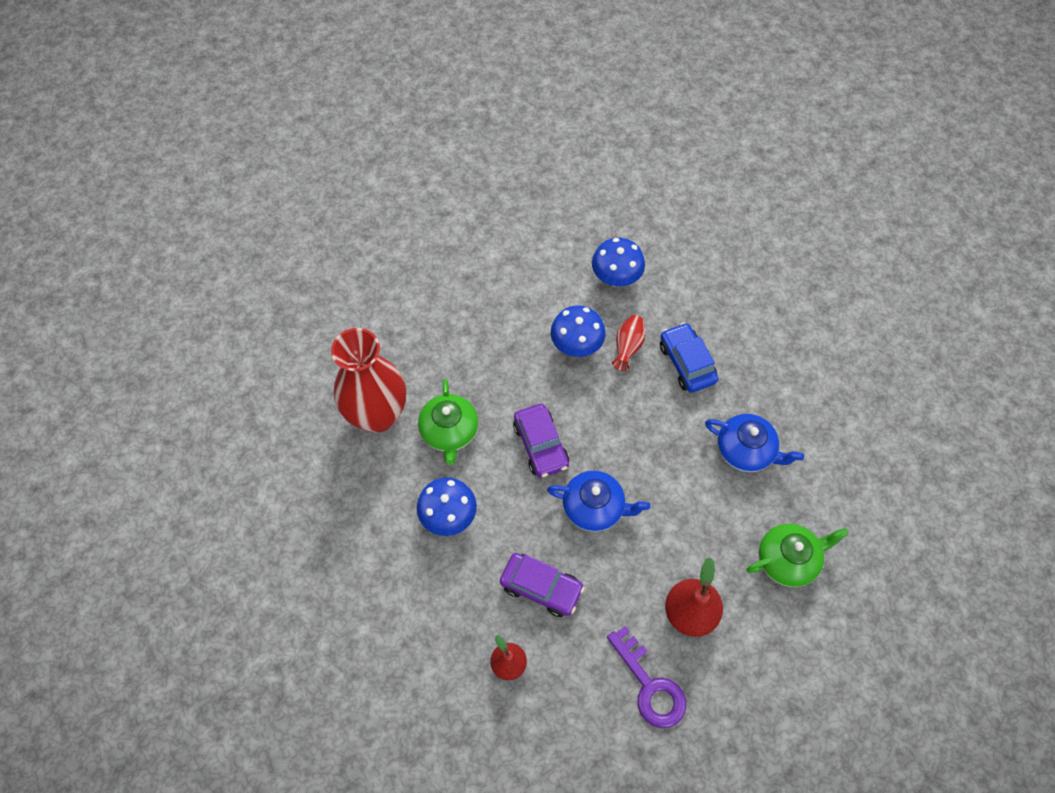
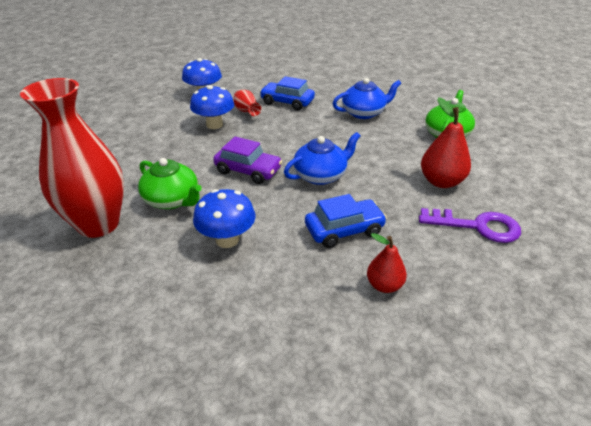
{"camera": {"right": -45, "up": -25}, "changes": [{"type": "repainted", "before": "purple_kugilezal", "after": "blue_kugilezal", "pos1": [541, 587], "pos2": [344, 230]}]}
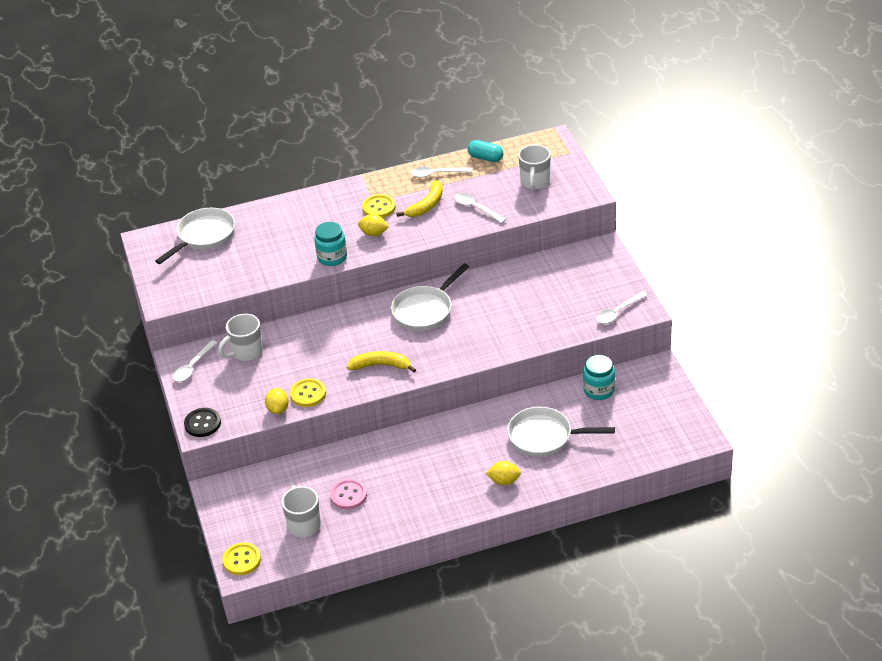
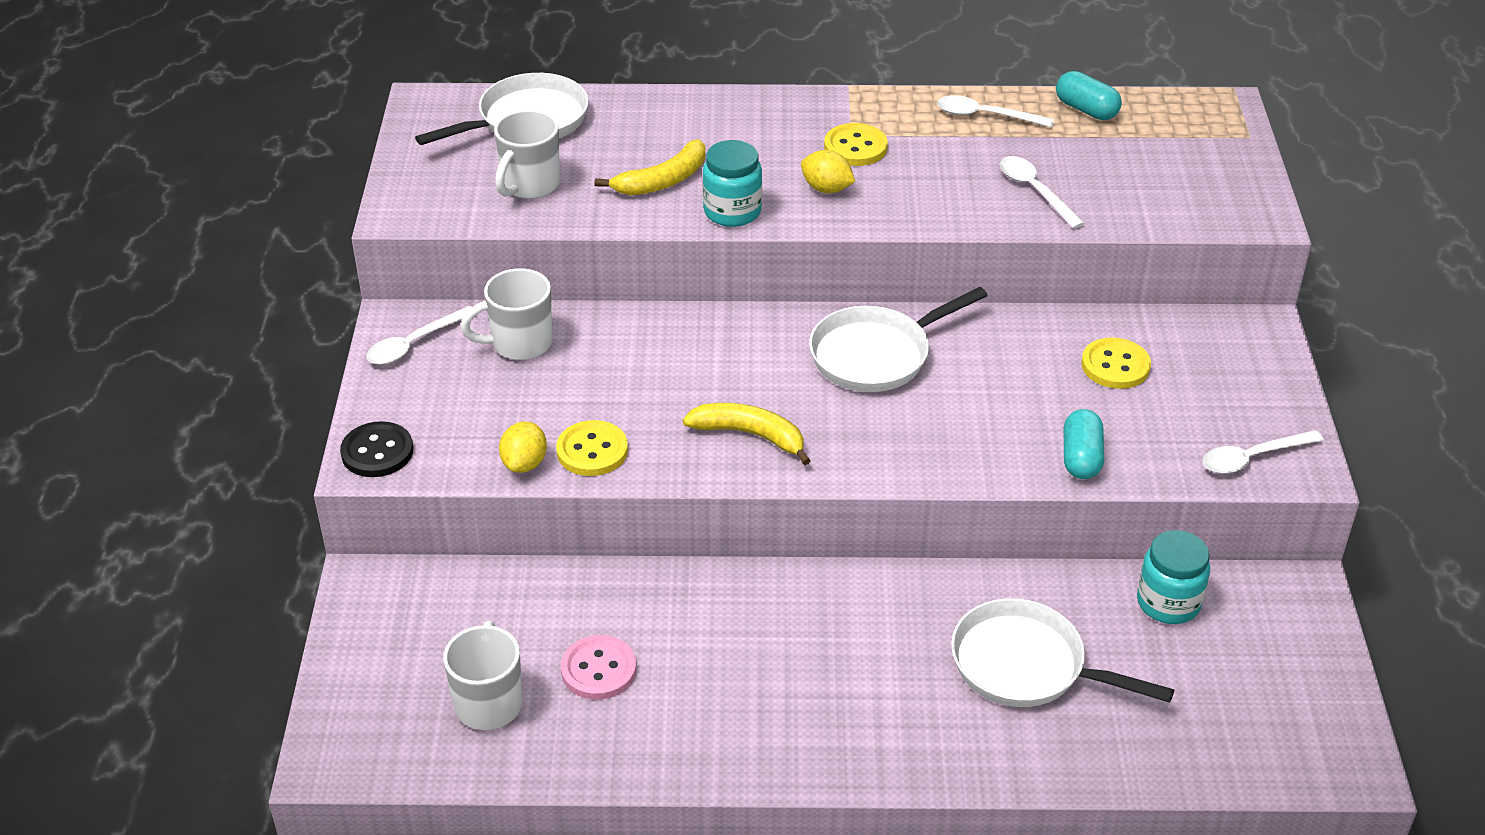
{"camera": {"right": 15, "up": 0}, "changes": [{"type": "gone", "before": "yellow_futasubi", "pos1": [504, 481]}, {"type": "new", "after": "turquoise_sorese", "pos2": [1081, 458]}, {"type": "shifted", "before": "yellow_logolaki", "pos1": [242, 560], "pos2": [1115, 366]}, {"type": "shifted", "before": "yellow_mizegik", "pos1": [426, 205], "pos2": [663, 181]}, {"type": "shifted", "before": "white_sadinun", "pos1": [535, 182], "pos2": [529, 185]}]}
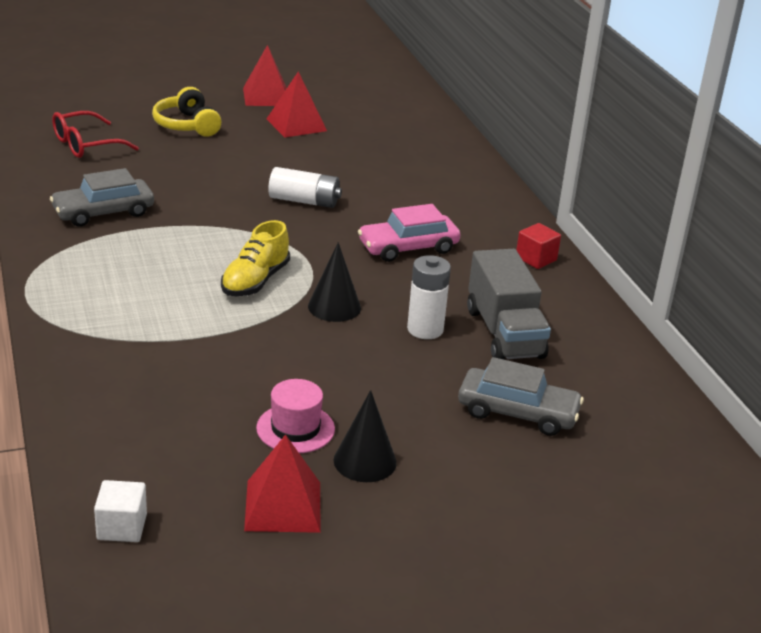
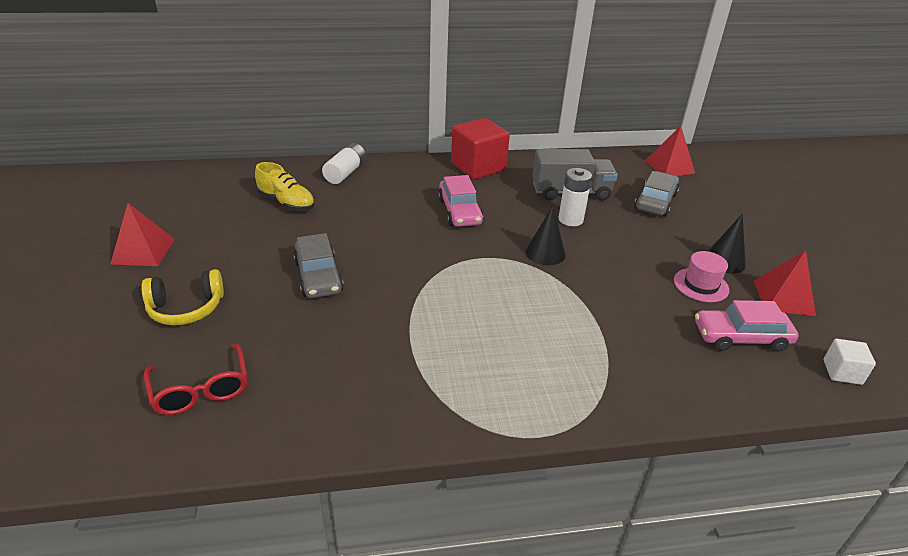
{"camera": {"right": -80, "up": 5}, "changes": [{"type": "new", "after": "pink_kugilezal", "pos2": [741, 337]}, {"type": "shifted", "before": "grey_kugilezal", "pos1": [103, 212], "pos2": [318, 276]}, {"type": "shifted", "before": "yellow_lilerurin", "pos1": [255, 281], "pos2": [286, 203]}, {"type": "shifted", "before": "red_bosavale", "pos1": [296, 125], "pos2": [669, 167]}, {"type": "shifted", "before": "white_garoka", "pos1": [304, 201], "pos2": [345, 173]}, {"type": "scaled", "before": "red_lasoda", "pos1": [536, 259], "pos2": [478, 167], "scale": 1.98}]}
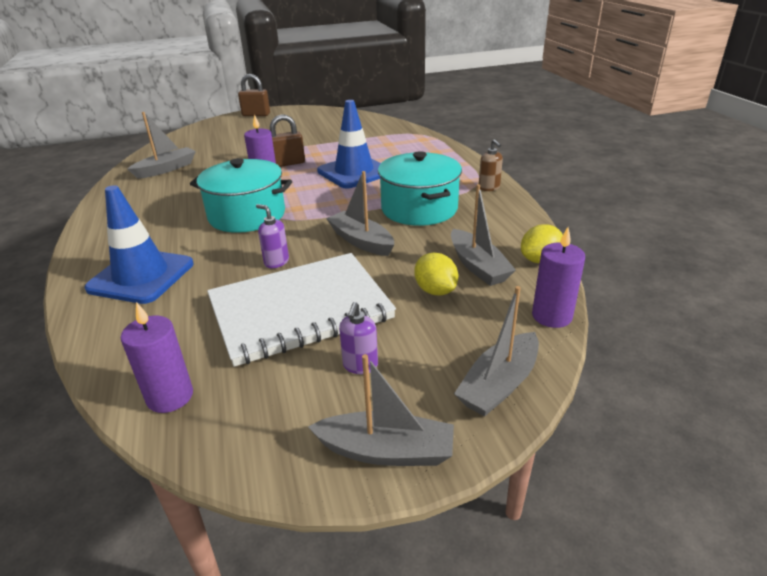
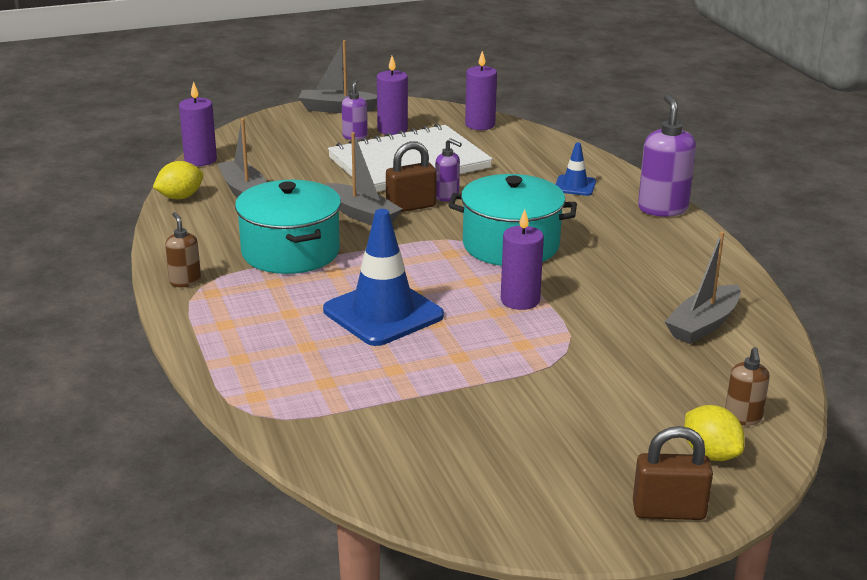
{"camera": {"right": 175, "up": -5}, "changes": [{"type": "gone", "before": "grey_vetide", "pos1": [499, 384]}, {"type": "new", "after": "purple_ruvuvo", "pos2": [392, 129]}, {"type": "new", "after": "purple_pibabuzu", "pos2": [662, 209]}, {"type": "new", "after": "brown_pibabuzu", "pos2": [743, 418]}, {"type": "shifted", "before": "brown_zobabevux", "pos1": [287, 163], "pos2": [411, 207]}, {"type": "shifted", "before": "yellow_futasubi", "pos1": [435, 291], "pos2": [710, 454]}, {"type": "scaled", "before": "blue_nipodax", "pos1": [141, 276], "pos2": [575, 186], "scale": 0.49}]}
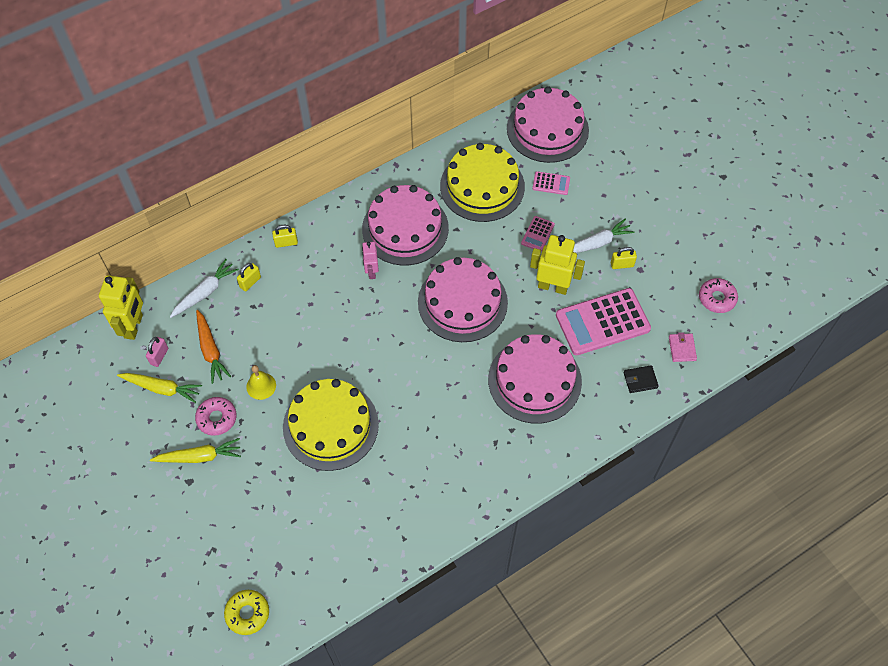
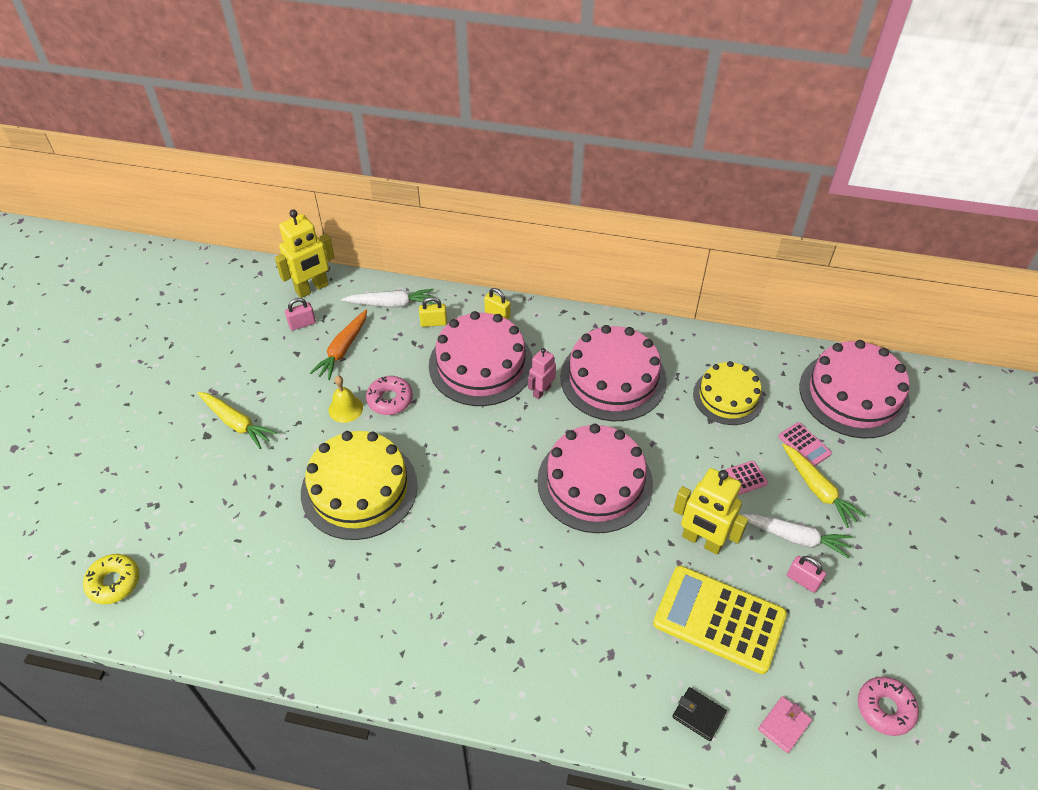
{"camera": {"right": 45, "up": -10}, "changes": [{"type": "shifted", "before": "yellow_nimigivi", "pos1": [162, 388], "pos2": [818, 489]}, {"type": "shifted", "before": "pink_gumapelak", "pos1": [217, 418], "pos2": [390, 400]}, {"type": "shifted", "before": "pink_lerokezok", "pos1": [534, 380], "pos2": [481, 364]}, {"type": "repainted", "before": "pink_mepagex", "after": "yellow_mepagex", "pos1": [602, 322], "pos2": [719, 619]}, {"type": "repainted", "before": "yellow_zobabevux", "after": "pink_zobabevux", "pos1": [622, 265], "pos2": [802, 580]}, {"type": "rotated", "before": "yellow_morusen", "pos1": [553, 286], "pos2": [702, 541], "turn": 150}, {"type": "scaled", "before": "yellow_lerokezok", "pos1": [482, 186], "pos2": [728, 396], "scale": 0.65}]}
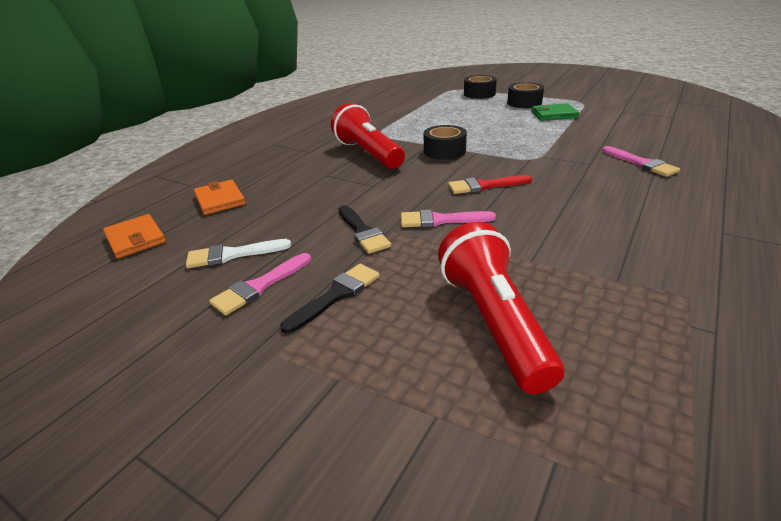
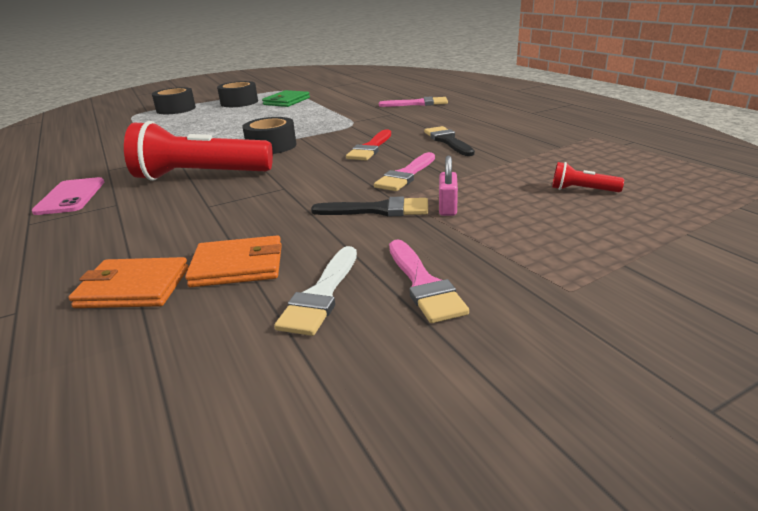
{"camera": {"right": -60, "up": -5}, "changes": [{"type": "new", "after": "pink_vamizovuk", "pos2": [71, 196]}, {"type": "new", "after": "pink_zobabevux", "pos2": [447, 207]}, {"type": "shifted", "before": "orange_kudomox", "pos1": [135, 239], "pos2": [238, 266]}, {"type": "shifted", "before": "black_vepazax", "pos1": [336, 295], "pos2": [448, 141]}, {"type": "scaled", "before": "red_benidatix", "pos1": [493, 322], "pos2": [582, 190], "scale": 0.41}]}
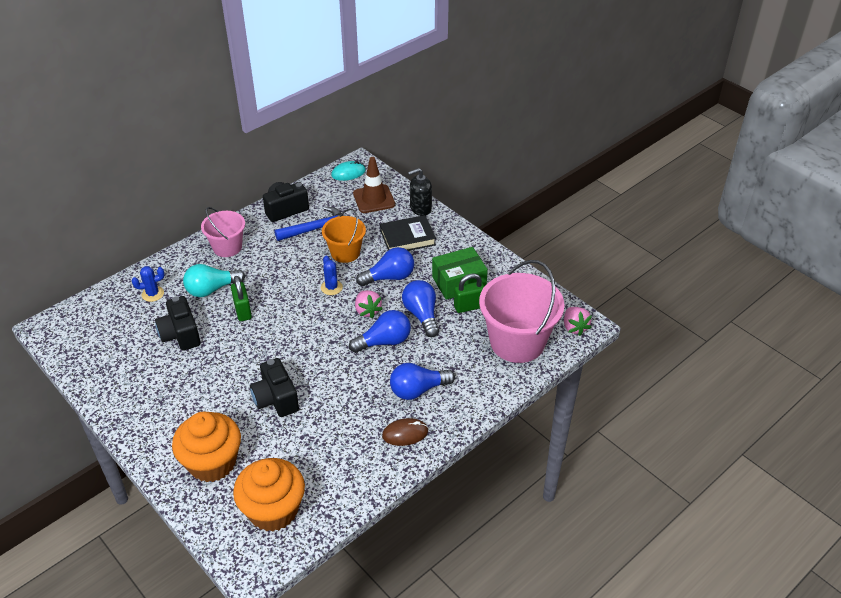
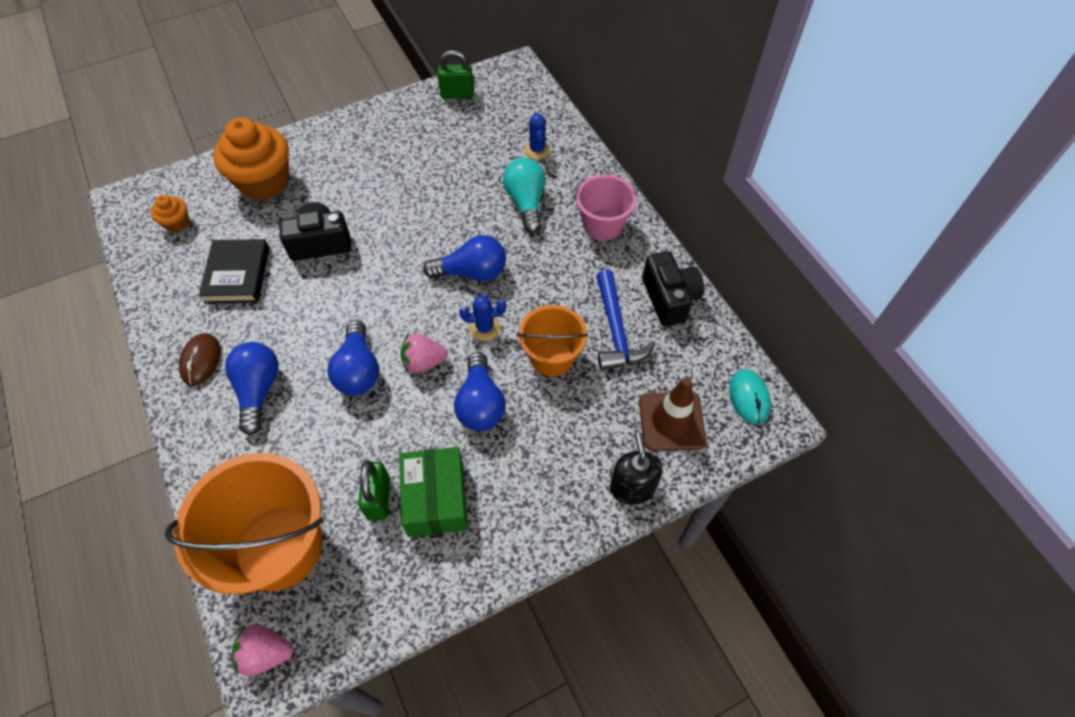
{"camera": {"right": 105, "up": 15}, "changes": [{"type": "gone", "before": "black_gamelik", "pos1": [180, 334]}, {"type": "shifted", "before": "green_zobabevux", "pos1": [243, 311], "pos2": [457, 94]}, {"type": "shifted", "before": "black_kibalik", "pos1": [407, 238], "pos2": [237, 275]}, {"type": "shifted", "before": "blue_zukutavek", "pos1": [421, 315], "pos2": [472, 272]}, {"type": "repainted", "before": "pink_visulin", "after": "orange_visulin", "pos1": [517, 342], "pos2": [278, 547]}, {"type": "scaled", "before": "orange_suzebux", "pos1": [273, 510], "pos2": [177, 223], "scale": 0.47}]}
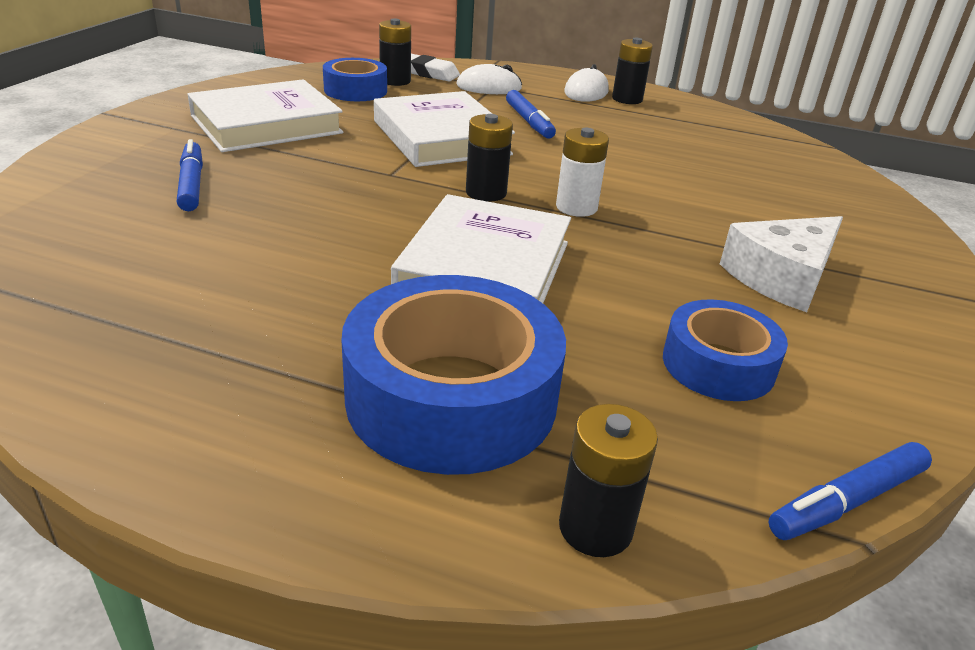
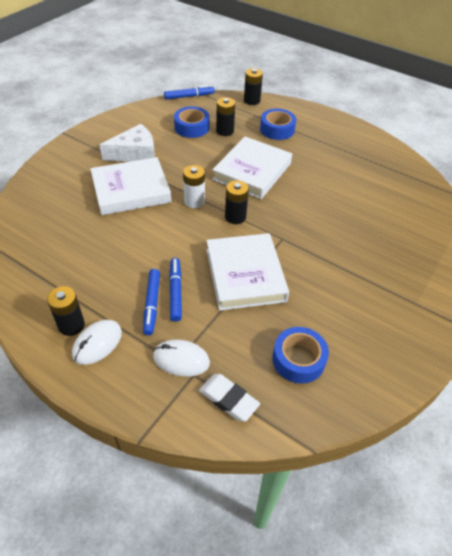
{"camera": {"right": -165, "up": 15}, "changes": [{"type": "shifted", "before": "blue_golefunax", "pos1": [192, 184], "pos2": [152, 304]}, {"type": "shifted", "before": "white_kibalik", "pos1": [266, 124], "pos2": [131, 190]}, {"type": "shifted", "before": "black_garoka", "pos1": [395, 81], "pos2": [225, 131]}, {"type": "scaled", "before": "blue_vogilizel", "pos1": [451, 397], "pos2": [277, 129], "scale": 0.58}]}
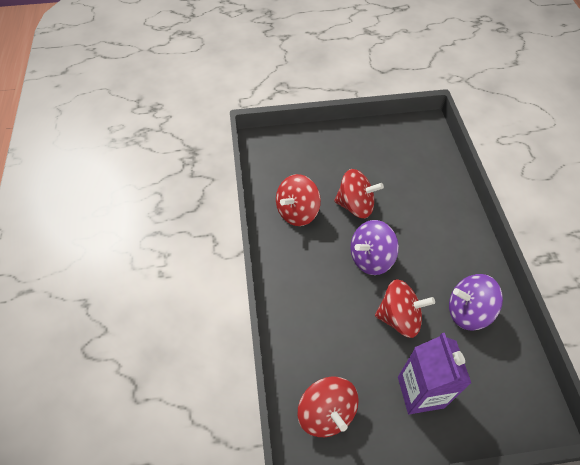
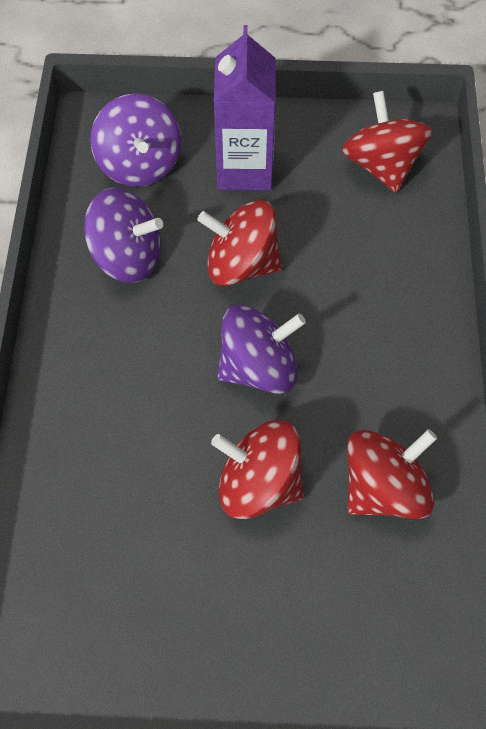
{"camera": {"right": -170, "up": 5}, "changes": [{"type": "new", "after": "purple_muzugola", "pos2": [139, 164]}]}
